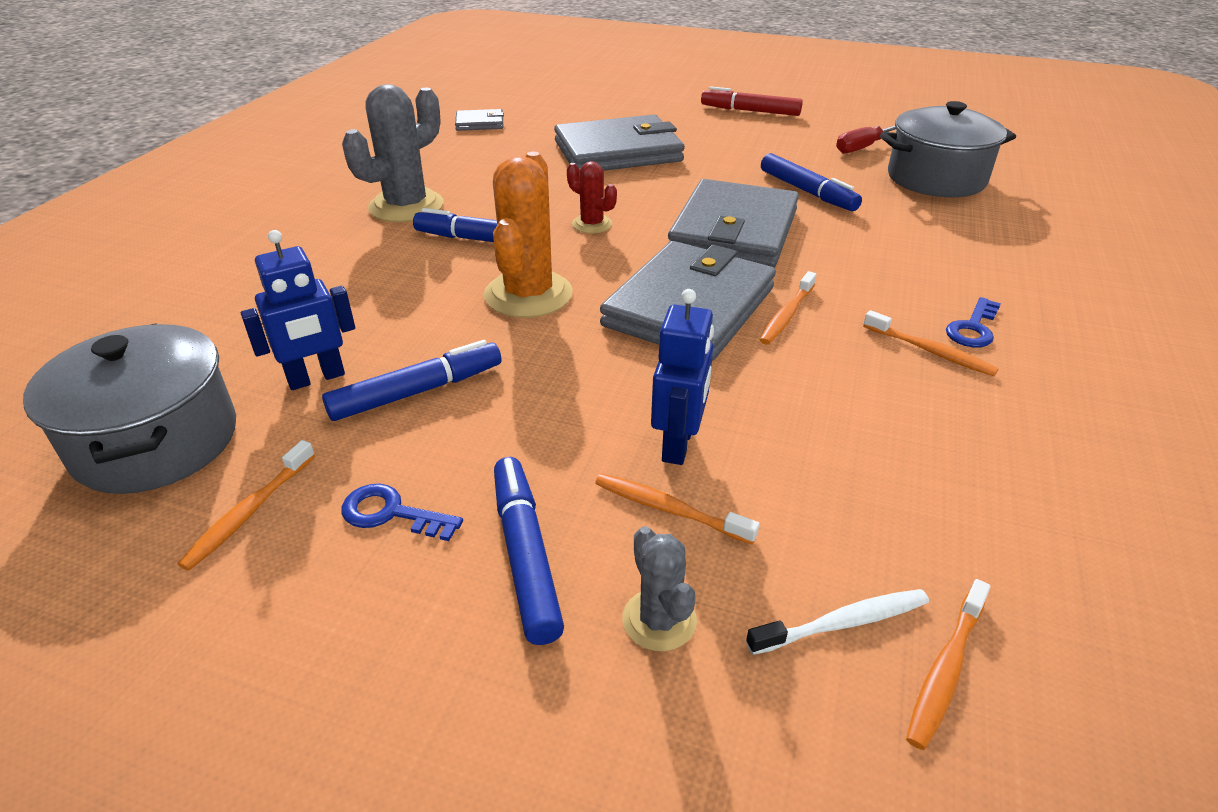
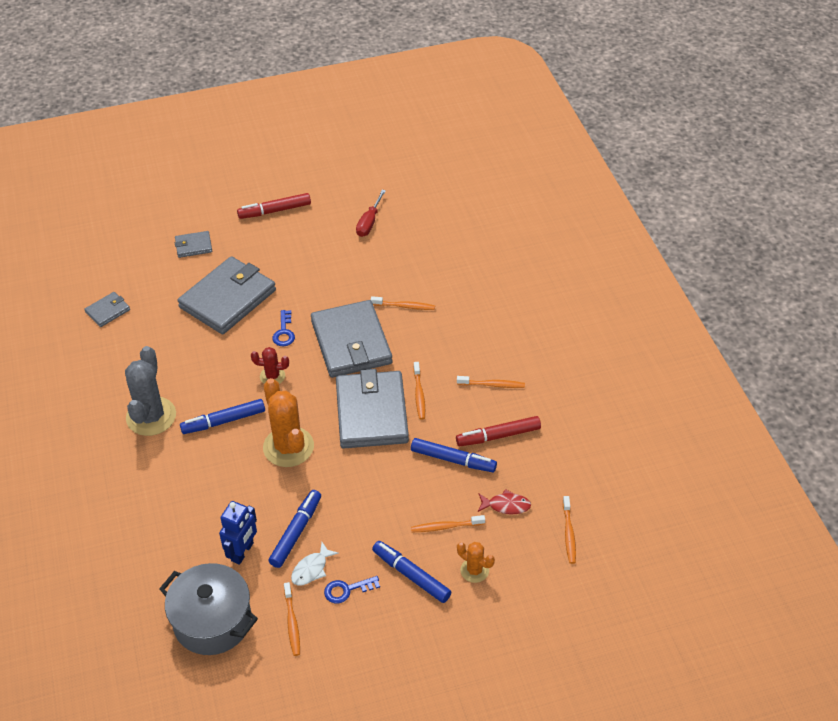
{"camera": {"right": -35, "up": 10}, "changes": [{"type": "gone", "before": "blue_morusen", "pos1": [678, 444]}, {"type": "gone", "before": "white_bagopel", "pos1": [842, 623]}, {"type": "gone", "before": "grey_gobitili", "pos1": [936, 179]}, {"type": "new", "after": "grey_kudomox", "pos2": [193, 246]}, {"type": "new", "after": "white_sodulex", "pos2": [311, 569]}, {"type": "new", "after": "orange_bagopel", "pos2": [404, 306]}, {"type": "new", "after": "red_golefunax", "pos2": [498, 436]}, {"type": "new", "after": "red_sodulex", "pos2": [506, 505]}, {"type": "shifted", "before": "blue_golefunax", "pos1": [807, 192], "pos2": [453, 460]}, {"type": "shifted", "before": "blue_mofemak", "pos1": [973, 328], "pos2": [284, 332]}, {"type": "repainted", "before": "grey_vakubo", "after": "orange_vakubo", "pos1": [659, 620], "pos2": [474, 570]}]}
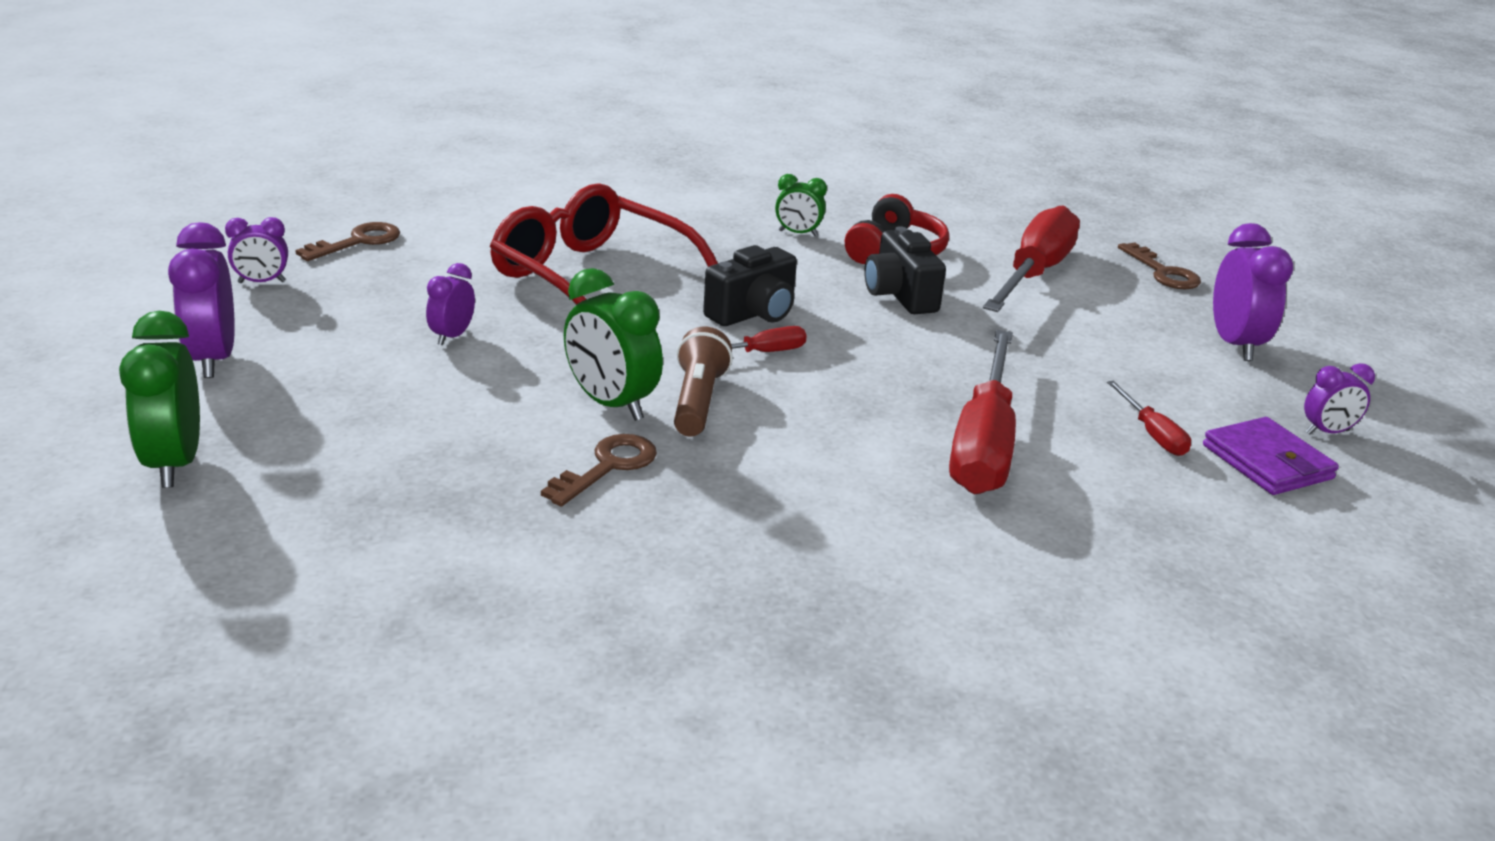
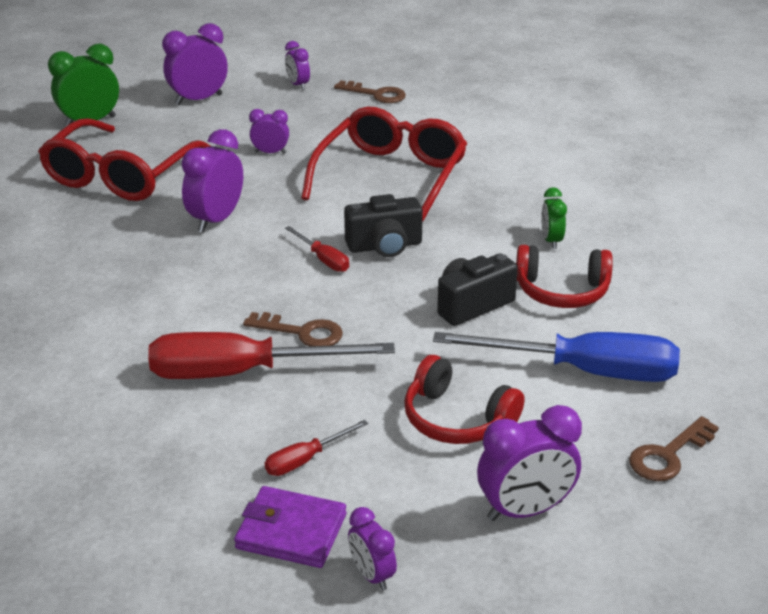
{"camera": {"right": 75, "up": 5}, "changes": [{"type": "gone", "before": "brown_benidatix", "pos1": [698, 401]}, {"type": "new", "after": "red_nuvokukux", "pos2": [121, 175]}, {"type": "new", "after": "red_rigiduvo", "pos2": [457, 419]}, {"type": "shifted", "before": "brown_mofemak", "pos1": [607, 467], "pos2": [301, 332]}, {"type": "repainted", "before": "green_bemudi", "after": "purple_bemudi", "pos1": [611, 404], "pos2": [216, 220]}, {"type": "repainted", "before": "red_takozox", "after": "blue_takozox", "pos1": [1034, 274], "pos2": [584, 371]}, {"type": "rotated", "before": "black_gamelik", "pos1": [753, 313], "pos2": [384, 246], "turn": -45}, {"type": "rotated", "before": "purple_kudomox", "pos1": [1267, 462], "pos2": [291, 531], "turn": 60}]}
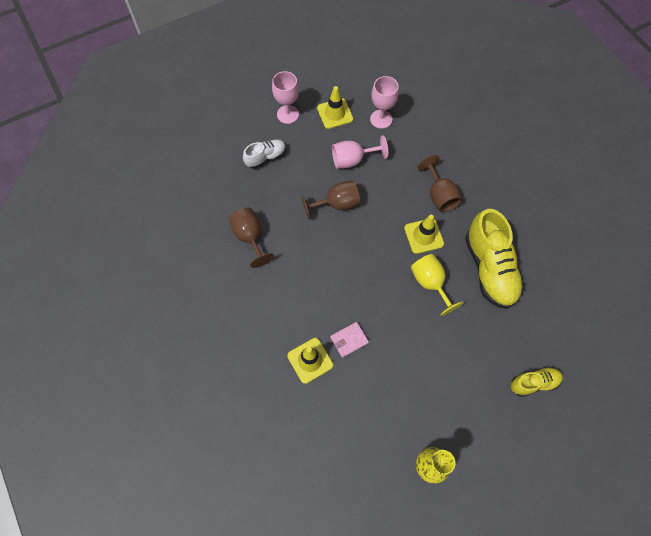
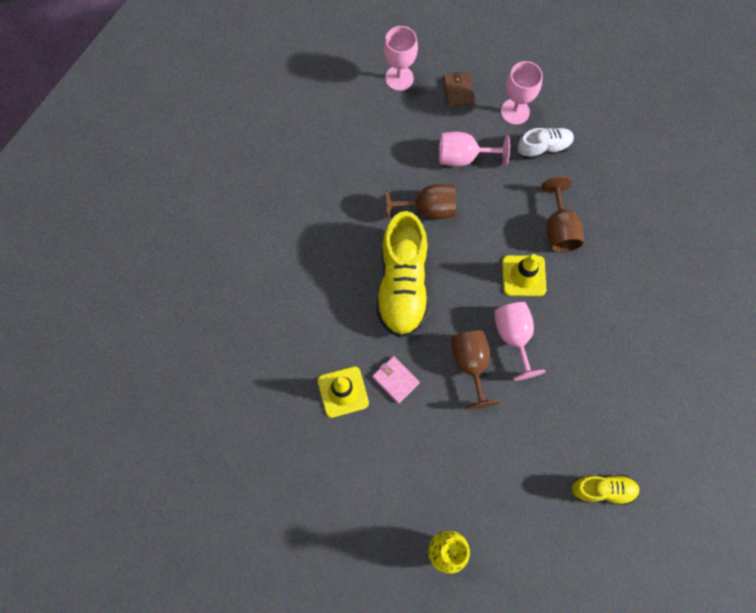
{"camera": {"right": 15, "up": 5}, "changes": [{"type": "shifted", "before": "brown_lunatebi", "pos1": [250, 237], "pos2": [470, 364]}, {"type": "shifted", "before": "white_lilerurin", "pos1": [266, 157], "pos2": [544, 147]}, {"type": "shifted", "before": "yellow_lilerurin", "pos1": [489, 268], "pos2": [402, 285]}, {"type": "swapped", "before": "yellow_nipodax", "after": "brown_kudomox", "pos1": [335, 113], "pos2": [458, 91]}, {"type": "repainted", "before": "yellow_lunatebi", "after": "pink_lunatebi", "pos1": [430, 283], "pos2": [514, 336]}, {"type": "rotated", "before": "pink_kudomox", "pos1": [349, 340], "pos2": [395, 380], "turn": 60}]}
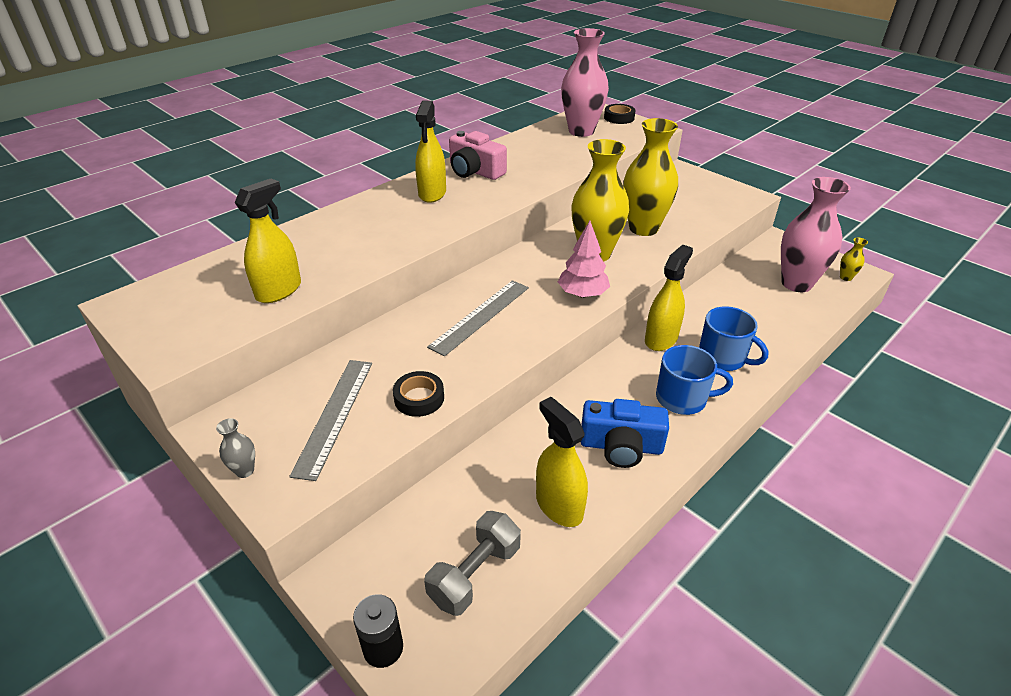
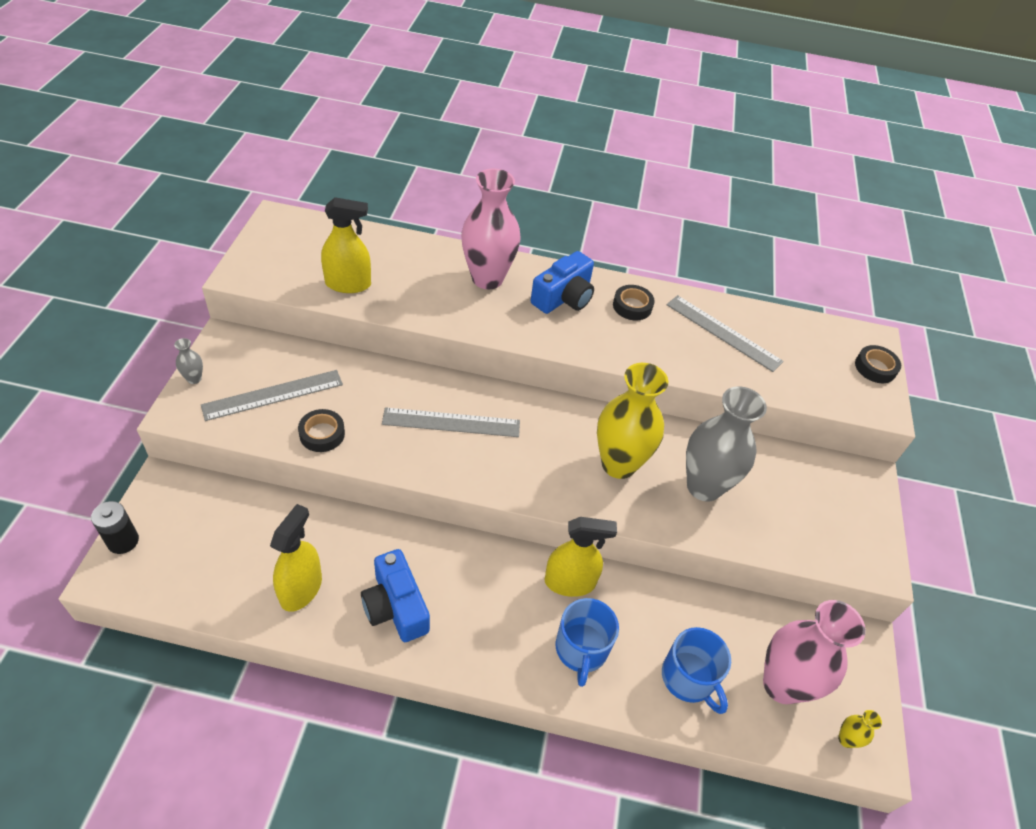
{"camera": {"right": 50, "up": 10}, "changes": [{"type": "gone", "before": "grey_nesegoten", "pos1": [475, 574]}, {"type": "gone", "before": "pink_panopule", "pos1": [582, 294]}, {"type": "new", "after": "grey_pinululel", "pos2": [723, 333]}, {"type": "shifted", "before": "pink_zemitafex", "pos1": [581, 131], "pos2": [487, 278]}, {"type": "shifted", "before": "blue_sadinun", "pos1": [682, 398], "pos2": [689, 678]}, {"type": "swapped", "before": "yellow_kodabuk", "after": "blue_gamelik", "pos1": [432, 193], "pos2": [564, 297]}, {"type": "swapped", "before": "pink_gamelik", "after": "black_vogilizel", "pos1": [475, 171], "pos2": [632, 306]}, {"type": "repainted", "before": "yellow_zemitafex", "after": "grey_zemitafex", "pos1": [643, 228], "pos2": [704, 486]}]}
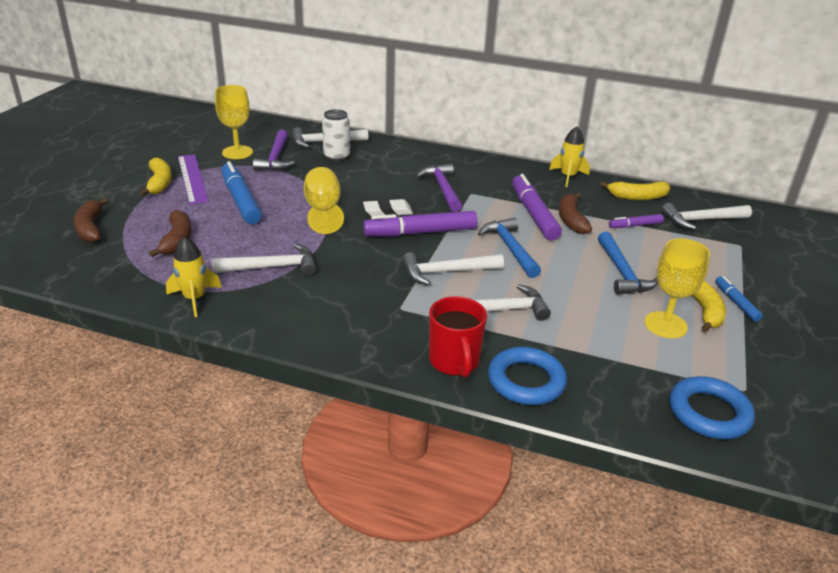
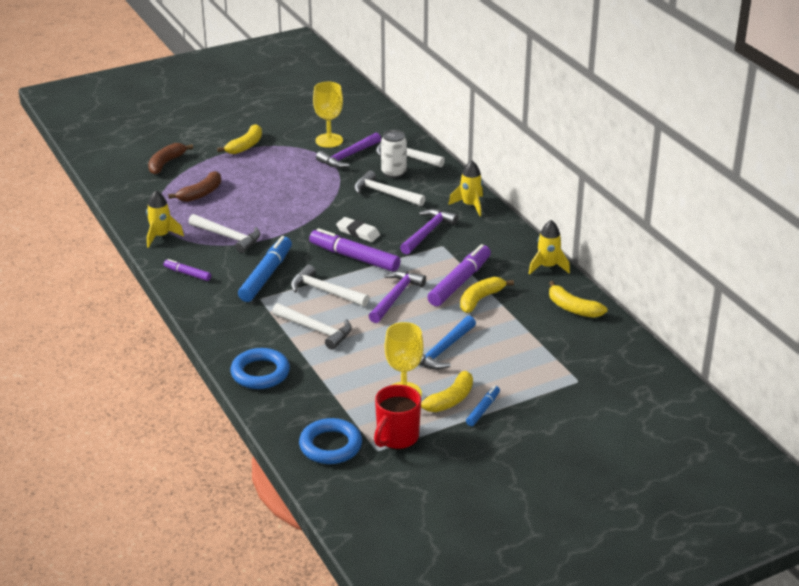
{"camera": {"right": 45, "up": 0}, "changes": [{"type": "gone", "before": "purple_pinululel", "pos1": [192, 178]}, {"type": "gone", "before": "yellow_lunatebi", "pos1": [323, 210]}, {"type": "new", "after": "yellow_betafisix", "pos2": [470, 205]}, {"type": "shifted", "before": "blue_golefunax", "pos1": [241, 200], "pos2": [266, 275]}, {"type": "shifted", "before": "red_sadinun", "pos1": [454, 362], "pos2": [397, 437]}, {"type": "shifted", "before": "purple_golefunax", "pos1": [635, 225], "pos2": [187, 274]}, {"type": "shifted", "before": "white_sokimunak", "pos1": [702, 220], "pos2": [385, 194]}, {"type": "repainted", "before": "blue_sokimunak", "after": "purple_sokimunak", "pos1": [510, 248], "pos2": [395, 297]}, {"type": "repainted", "before": "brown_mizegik", "after": "yellow_mizegik", "pos1": [571, 220], "pos2": [480, 299]}]}
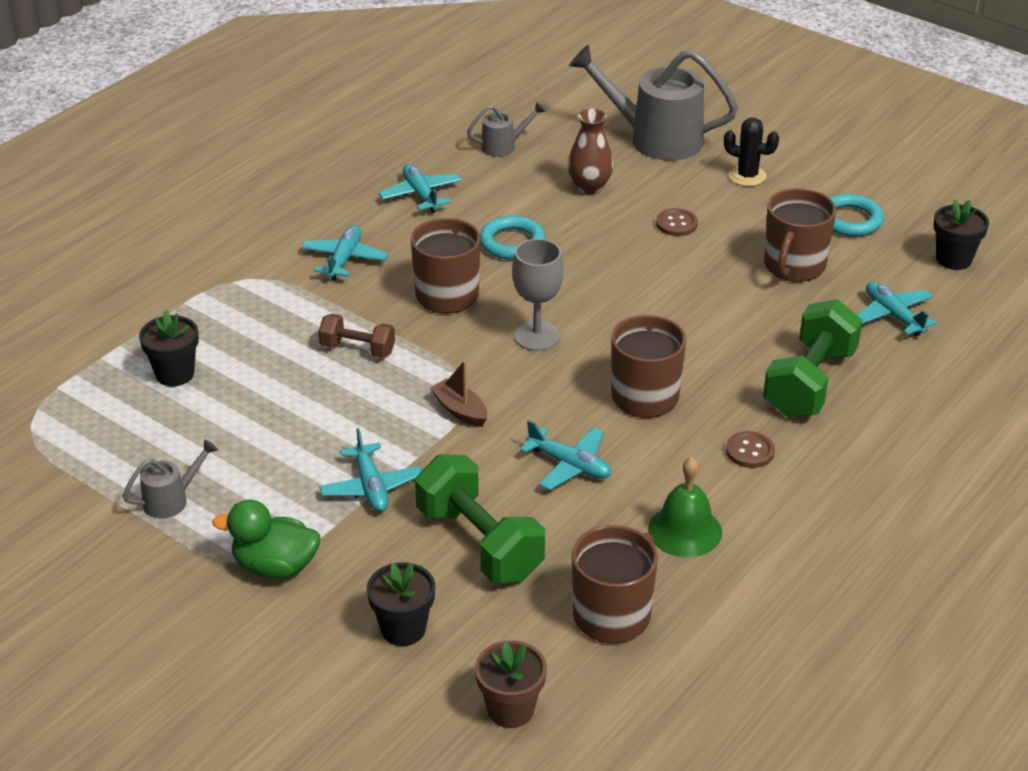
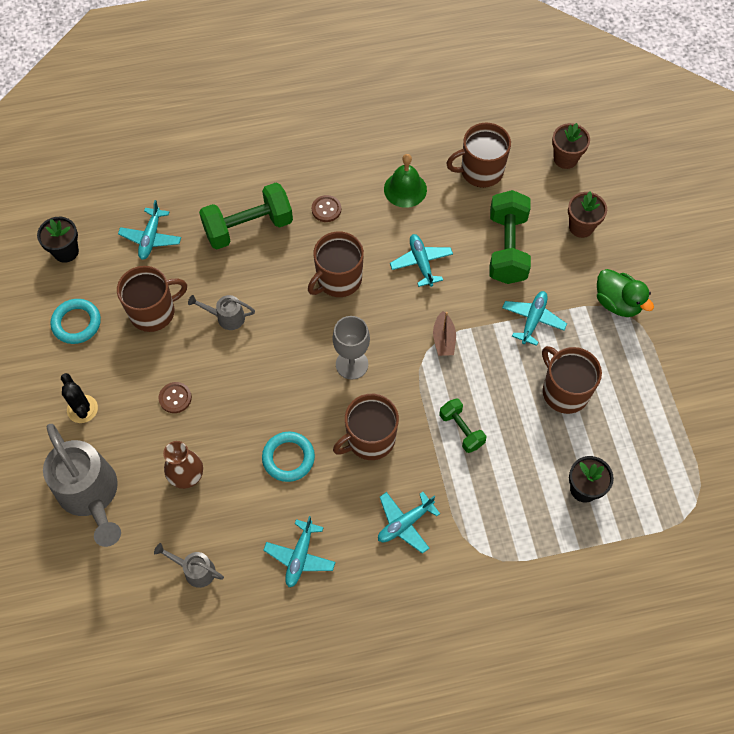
{"camera": {"right": -140, "up": 25}, "changes": [{"type": "new", "after": "brown_sadinun", "pos2": [564, 391]}, {"type": "shifted", "before": "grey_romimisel", "pos1": [171, 500], "pos2": [226, 317]}, {"type": "repainted", "before": "brown_nesegoten", "after": "green_nesegoten", "pos1": [358, 349], "pos2": [461, 430]}, {"type": "repainted", "before": "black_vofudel", "after": "brown_vofudel", "pos1": [403, 629], "pos2": [581, 227]}]}
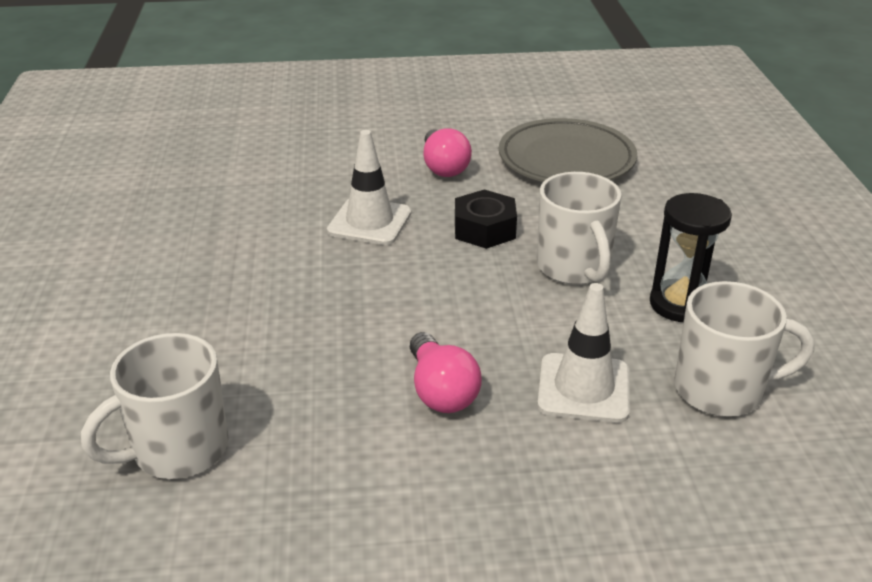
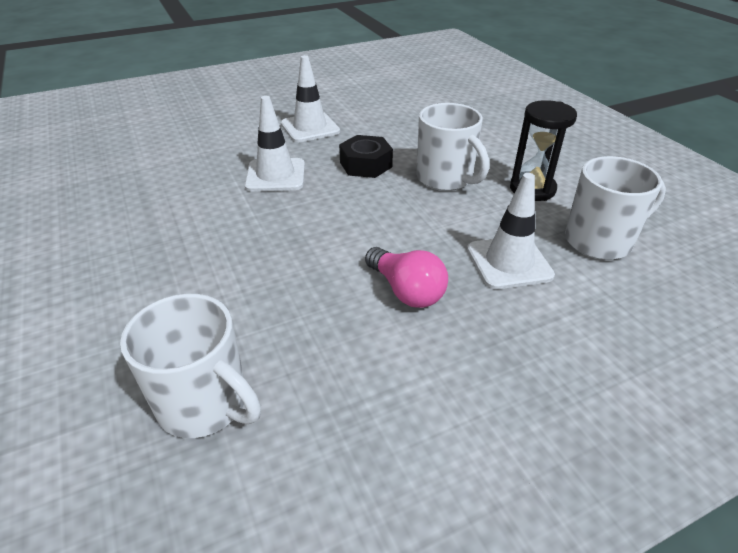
{"camera": {"right": -20, "up": 5}, "changes": [{"type": "gone", "before": "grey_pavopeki", "pos1": [566, 160]}, {"type": "swapped", "before": "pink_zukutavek", "after": "white_nipodax", "pos1": [444, 167], "pos2": [310, 128]}, {"type": "rotated", "before": "white_sadinun", "pos1": [177, 450], "pos2": [205, 404], "turn": -90}]}
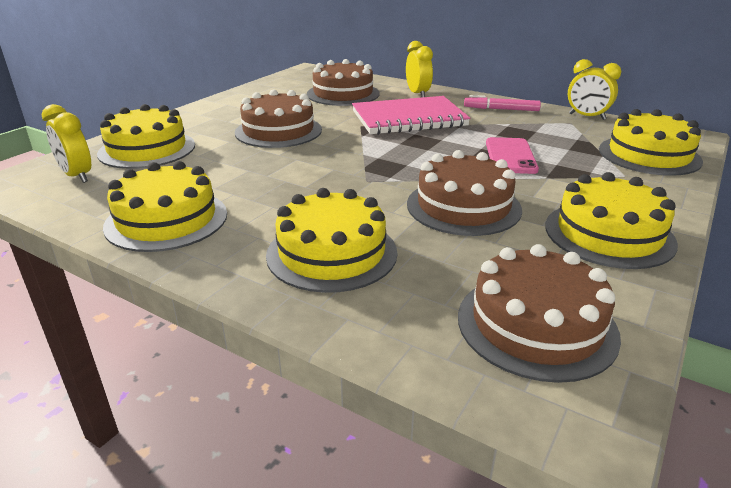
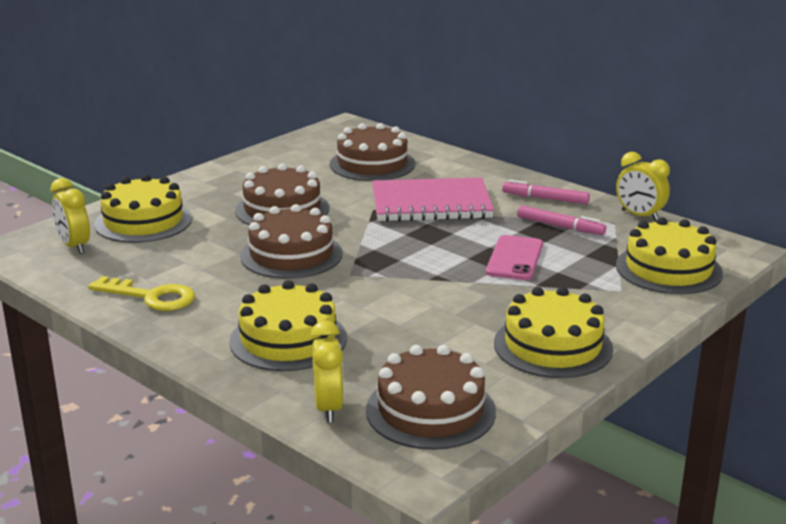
{"camera": {"right": 10, "up": -5}, "changes": [{"type": "new", "after": "pink_golefunax", "pos2": [560, 226]}, {"type": "shifted", "before": "yellow_bemudi", "pos1": [417, 94], "pos2": [328, 408]}, {"type": "shifted", "before": "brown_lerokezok", "pos1": [463, 206], "pos2": [291, 255]}, {"type": "swapped", "before": "yellow_lerokezok", "after": "yellow_mofemak", "pos1": [166, 220], "pos2": [151, 297]}]}
